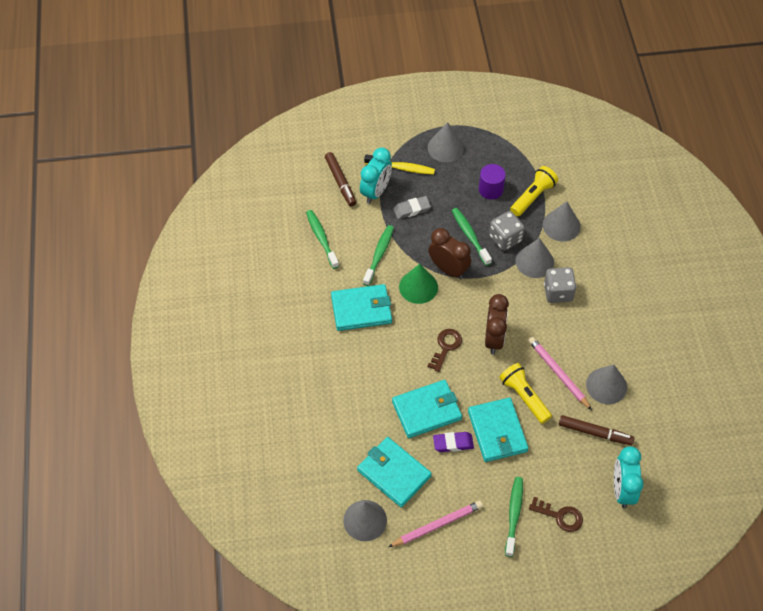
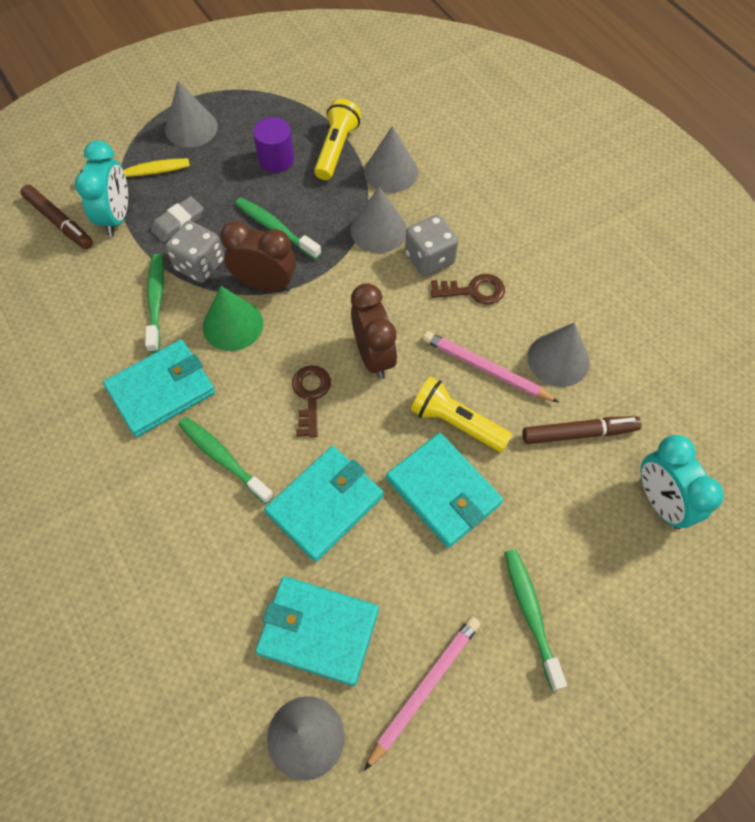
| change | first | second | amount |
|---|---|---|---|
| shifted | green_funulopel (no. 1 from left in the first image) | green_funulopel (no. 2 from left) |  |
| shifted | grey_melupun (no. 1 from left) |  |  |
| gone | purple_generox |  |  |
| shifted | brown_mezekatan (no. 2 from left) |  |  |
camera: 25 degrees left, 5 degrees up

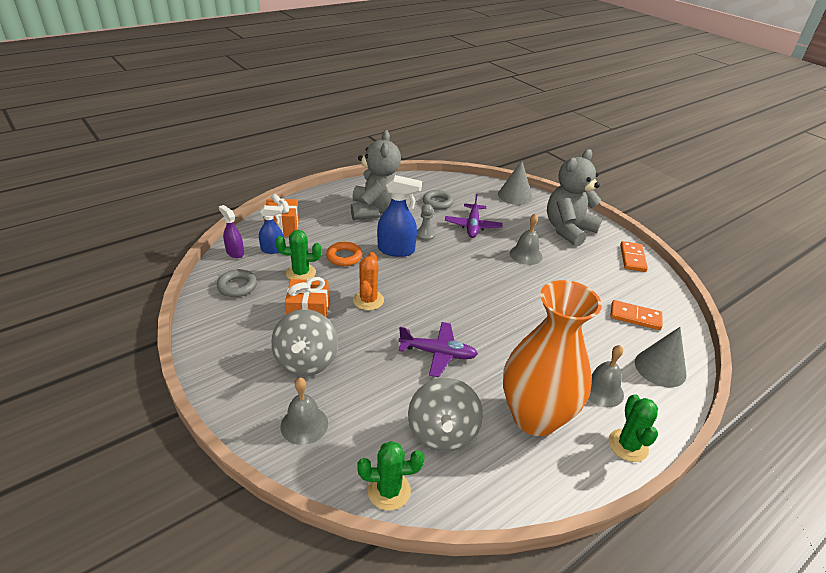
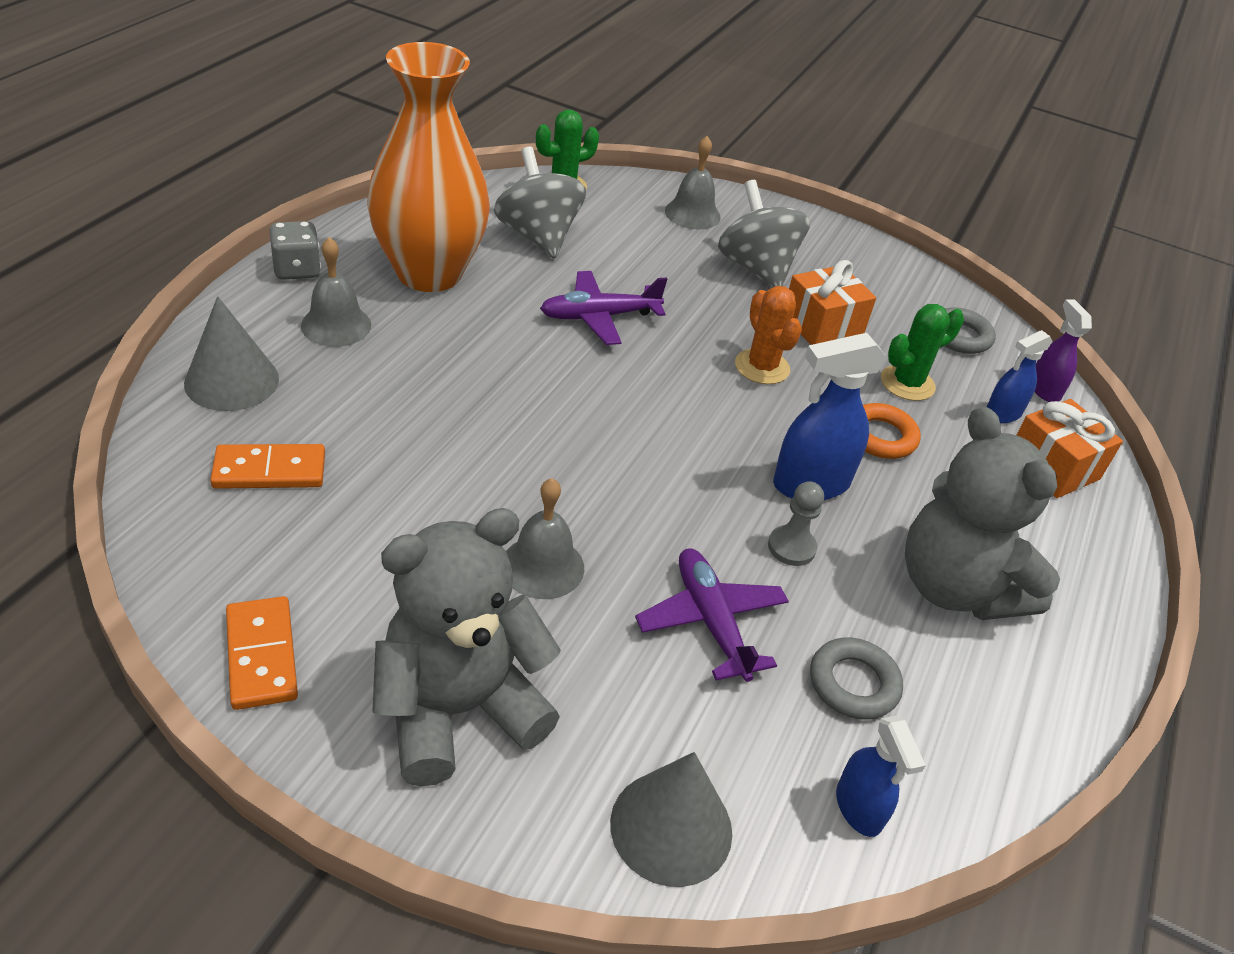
| change | first | second | amount |
|---|---|---|---|
| rotated | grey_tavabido (no. 2 from left in the first image) | grey_tavabido (no. 1 from left) | 135 degrees counterclockwise |
| rotated | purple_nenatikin |  | 120 degrees counterclockwise |
| swapped | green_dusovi (no. 3 from left) | grey_melupun |  |
| new |  | blue_nenatikin (no. 2 from left) |  |
camera: 150 degrees right, 5 degrees up

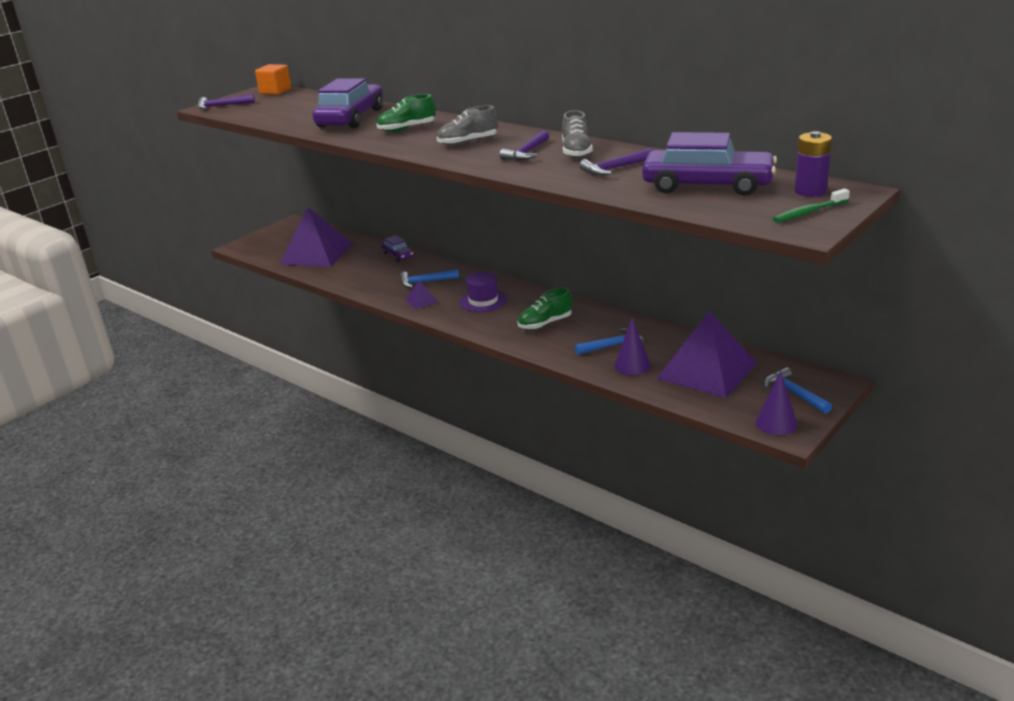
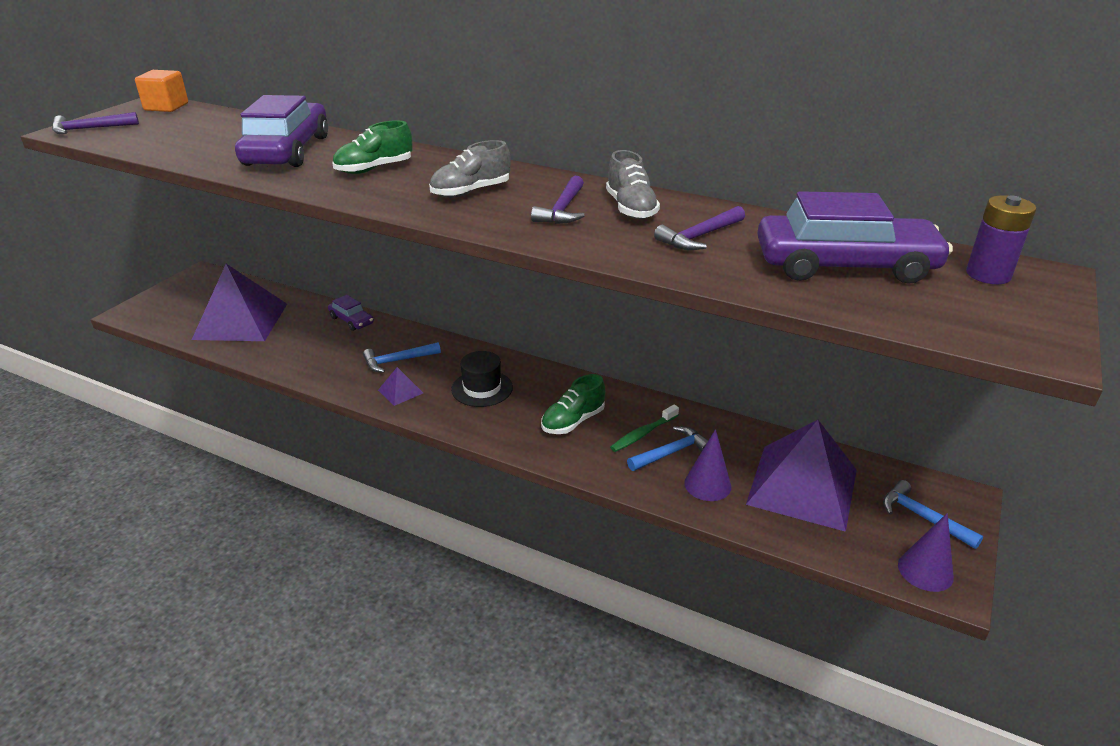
| change | first | second | amount |
|---|---|---|---|
| shifted | green_funulopel |  |  |
| repainted | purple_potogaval | black_potogaval |  |
camera: 15 degrees left, 5 degrees up

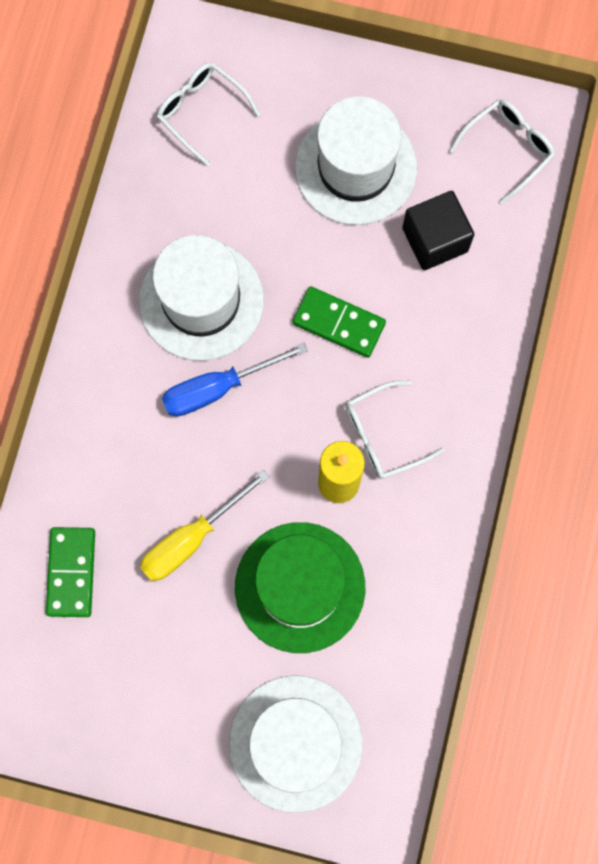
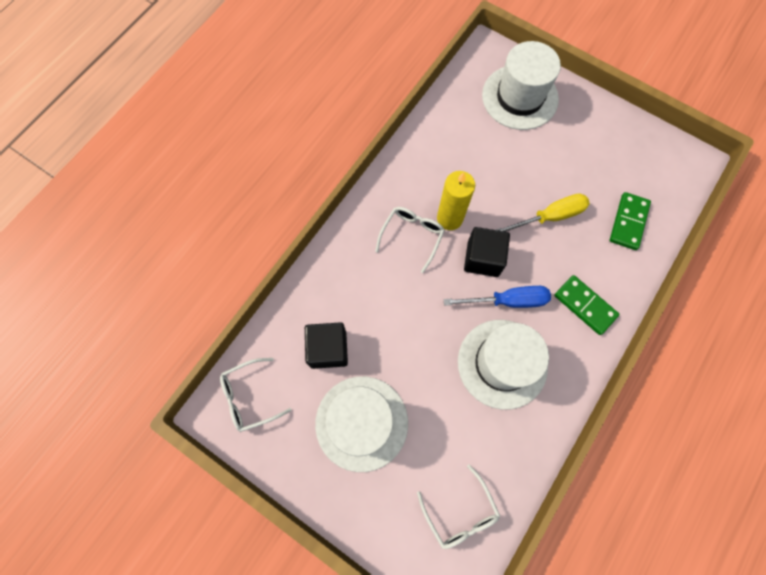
| change | first | second | amount |
|---|---|---|---|
| shifted | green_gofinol (no. 2 from left in the first image) | green_gofinol (no. 1 from left) |  |
| rotated | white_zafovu (no. 2 from left) |  | 60 degrees counterclockwise |
| gone | green_potogaval |  |  |
| new |  | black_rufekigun (no. 2 from left) |  |
camera: 160 degrees left, 5 degrees down

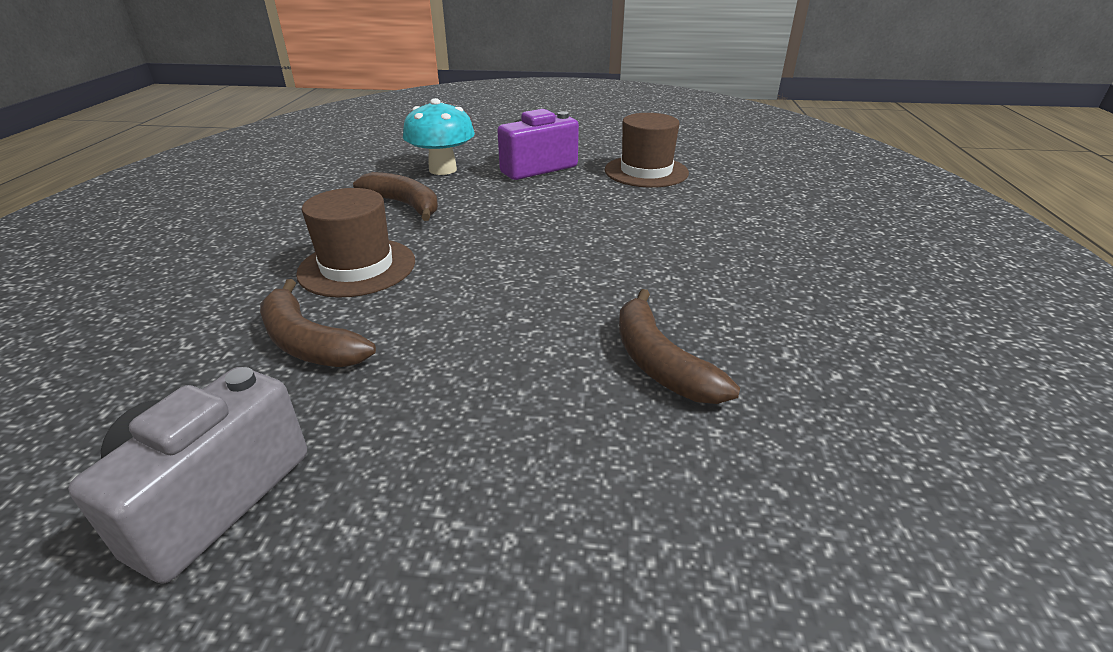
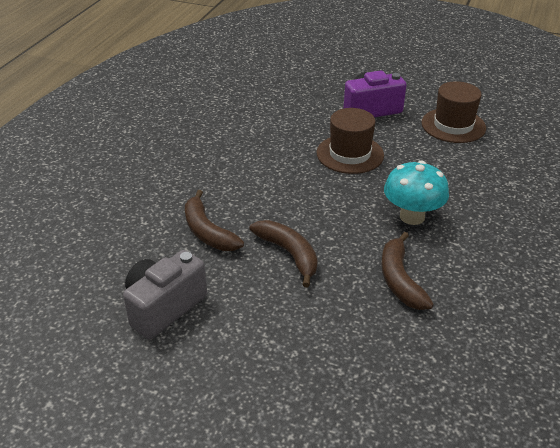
| change | first | second | amount |
|---|---|---|---|
| shifted | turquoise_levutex |  |  |
| shifted | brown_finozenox (no. 2 from left) |  |  |
| shifted | brown_potogaval (no. 1 from left) |  |  |
camera: 15 degrees right, 5 degrees up

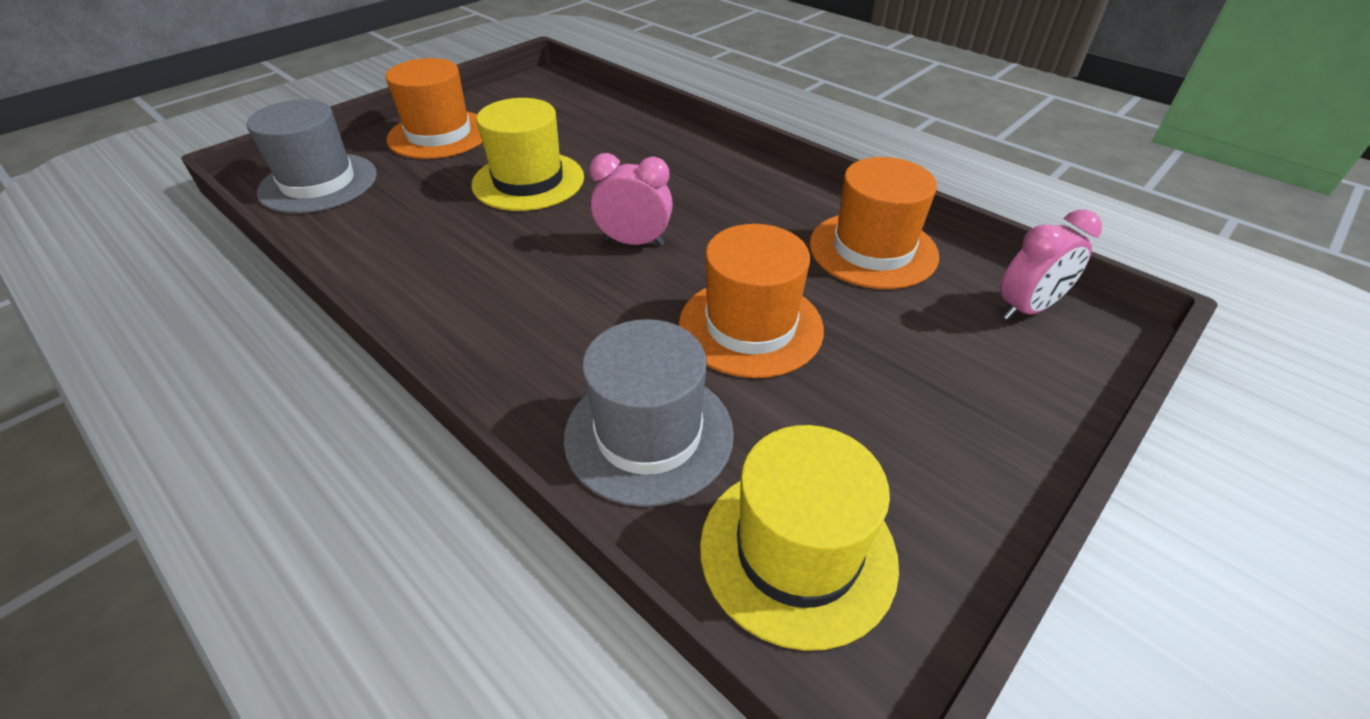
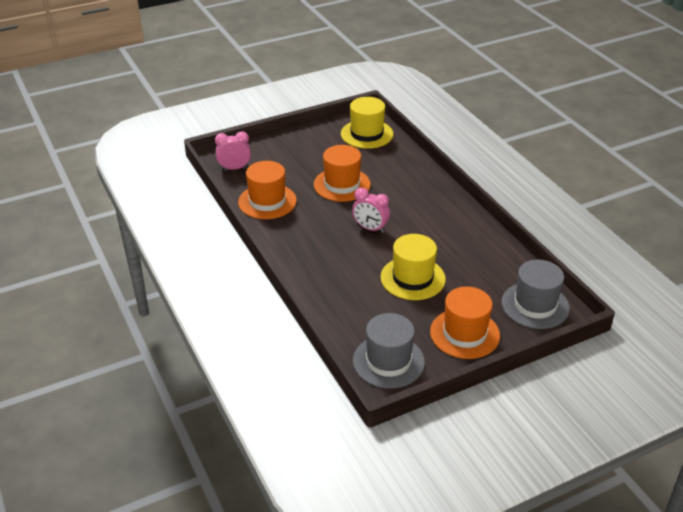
| change | first | second | amount |
|---|---|---|---|
| shifted | grey_potogaval (no. 2 from left in the first image) | grey_potogaval (no. 1 from left) |  |
camera: 160 degrees left, 5 degrees down

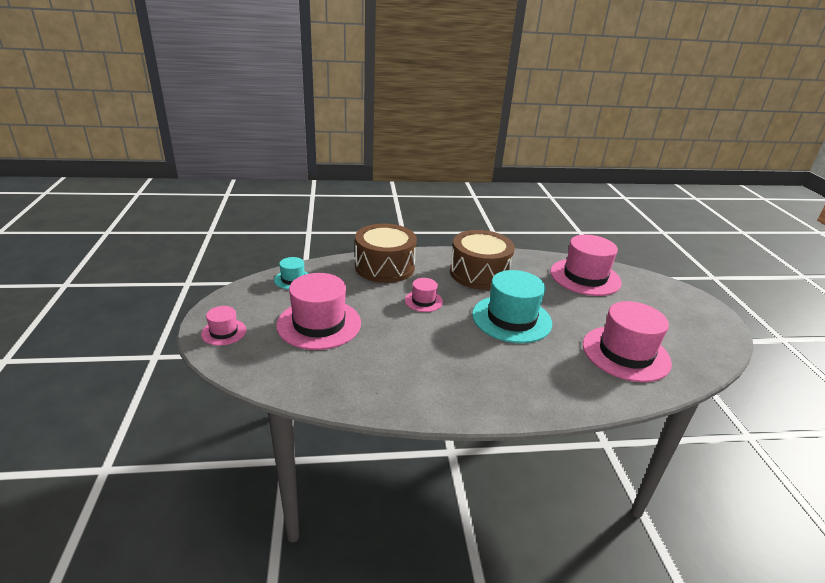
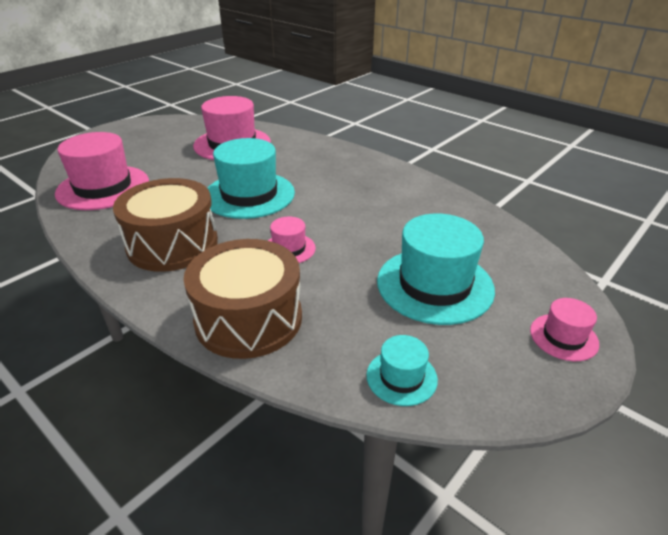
| change | first | second | amount |
|---|---|---|---|
| repainted | pink_potogaval (no. 2 from left) | turquoise_potogaval (no. 3 from left) |  |
camera: 130 degrees left, 5 degrees up

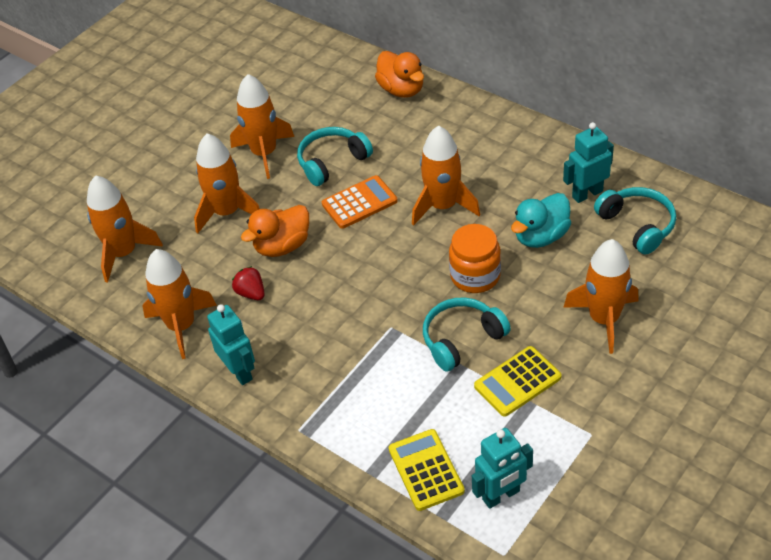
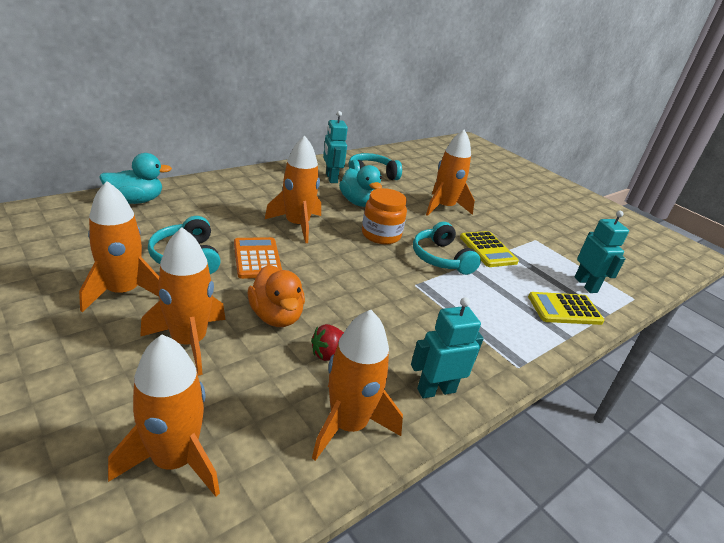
| change | first | second | amount |
|---|---|---|---|
| repainted | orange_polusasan (no. 2 from left) | turquoise_polusasan (no. 1 from left) |  |
camera: 85 degrees left, 15 degrees down

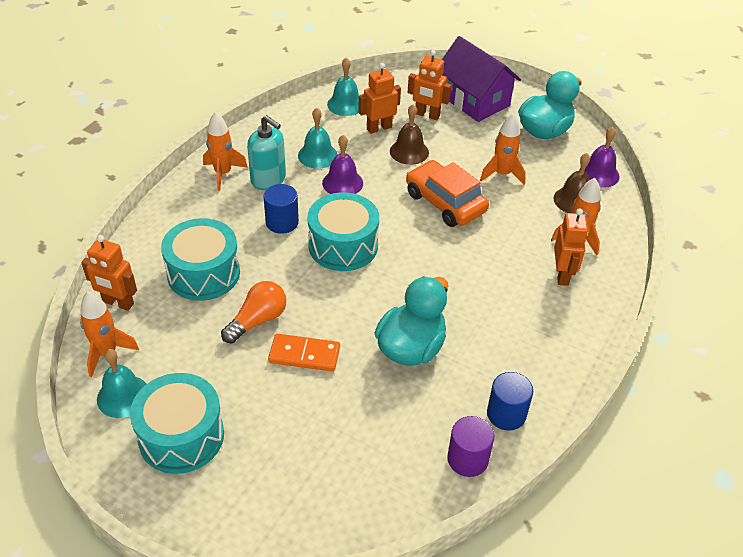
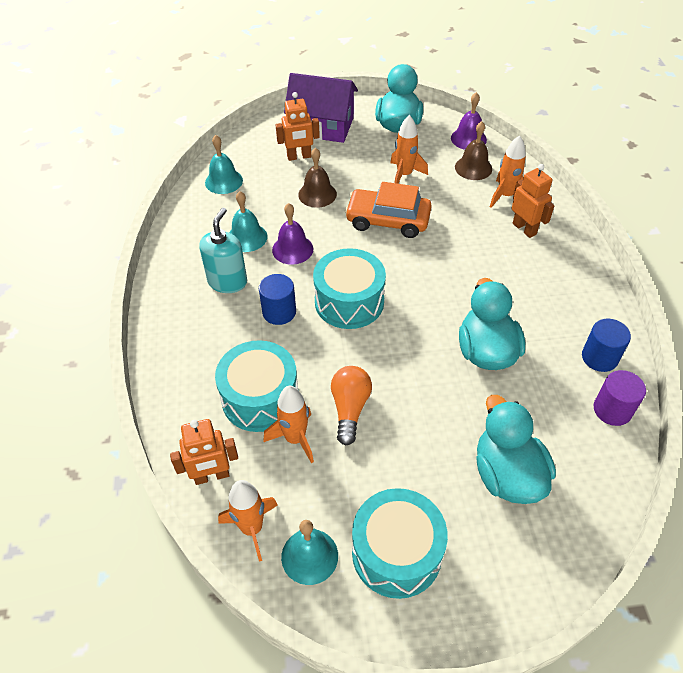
| change | first | second | amount |
|---|---|---|---|
| gone | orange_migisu (no. 2 from left) |  |  |
| shifted | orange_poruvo (no. 2 from left) |  |  |
| rotated | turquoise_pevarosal |  | 75 degrees counterclockwise |
| gone | orange_gofinol |  |  |
| new |  | turquoise_polusasan (no. 3 from left) |  |
camera: 35 degrees left, 5 degrees up

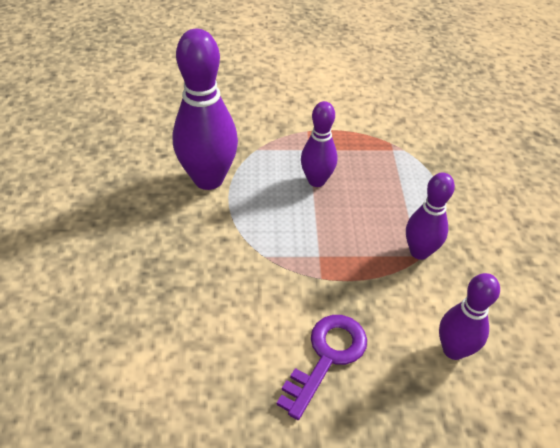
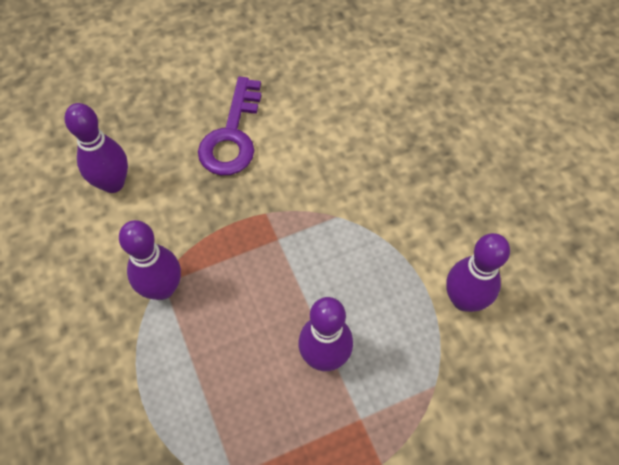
| change | first | second | amount |
|---|---|---|---|
| scaled | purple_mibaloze (no. 1 from left in the first image) | purple_mibaloze (no. 4 from left) | x0.59 |
camera: 160 degrees right, 15 degrees up

